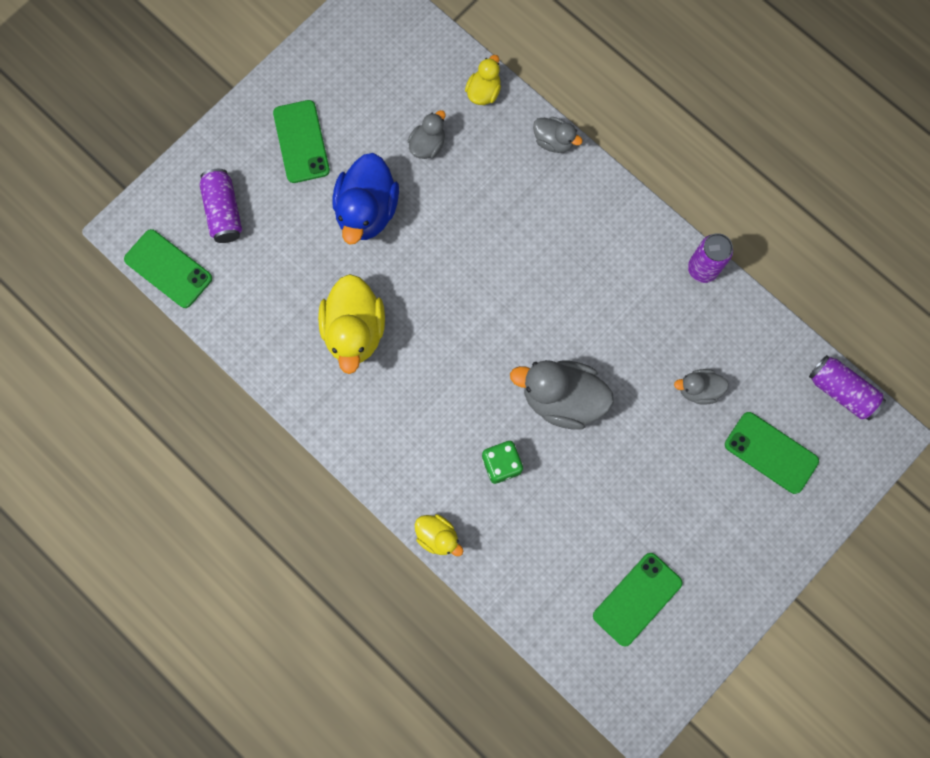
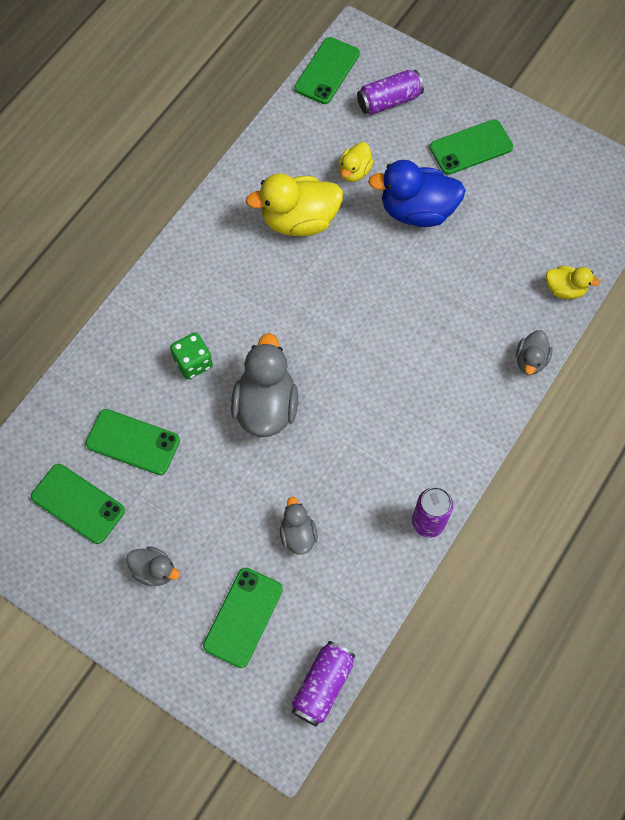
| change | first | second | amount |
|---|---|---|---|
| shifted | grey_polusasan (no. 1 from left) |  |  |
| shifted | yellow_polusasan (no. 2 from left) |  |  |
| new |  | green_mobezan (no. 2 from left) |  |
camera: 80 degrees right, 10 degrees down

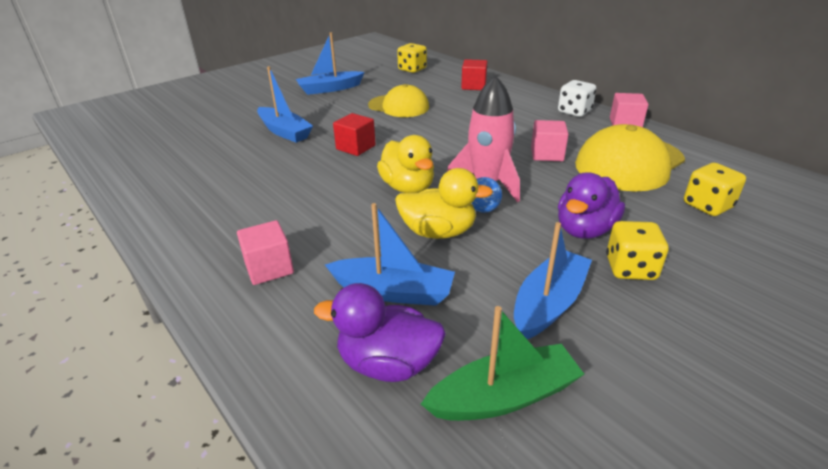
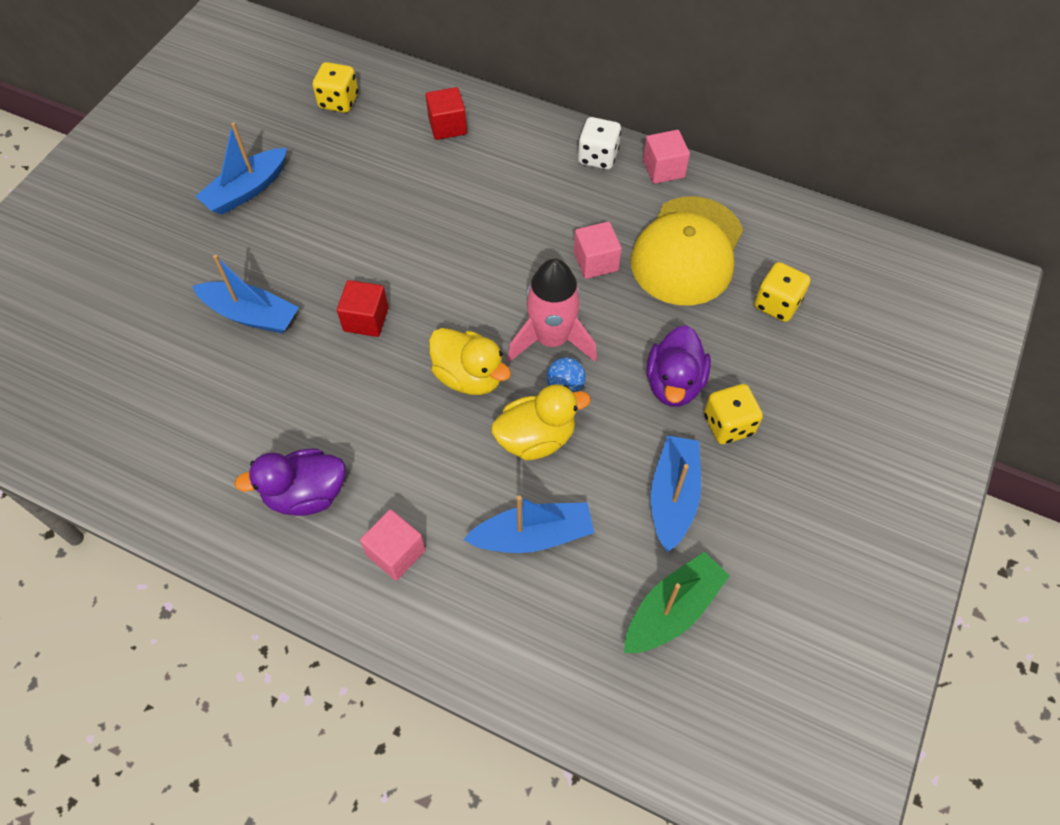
| change | first | second | amount |
|---|---|---|---|
| gone | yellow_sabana (no. 1 from left) |  |  |
| shifted | purple_polusasan (no. 1 from left) |  |  |
camera: 25 degrees left, 25 degrees up

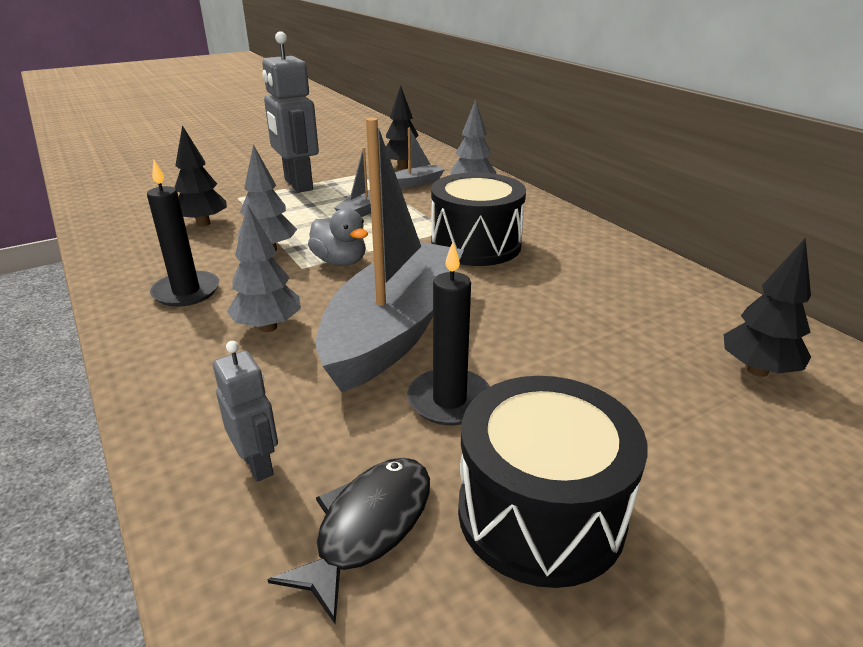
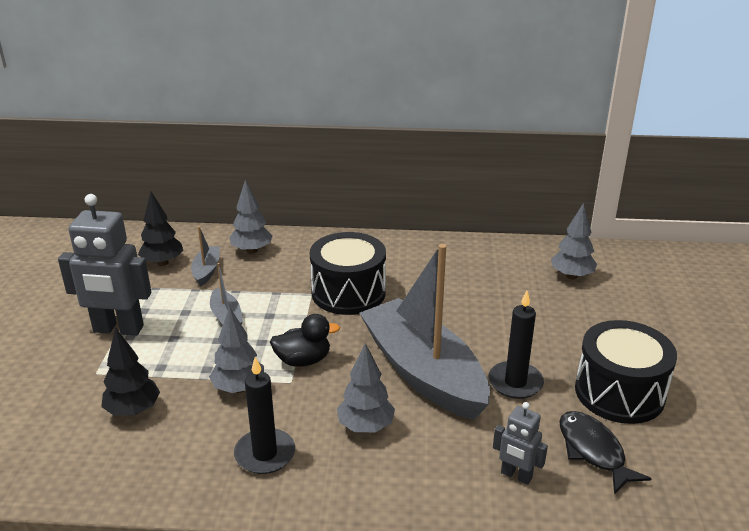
| change | first | second | amount |
|---|---|---|---|
| repainted | grey_polusasan | black_polusasan |  |
| repainted | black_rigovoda (no. 3 from left) | grey_rigovoda (no. 4 from left) |  |
| rotated | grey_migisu (no. 1 from left in the first image) | grey_migisu (no. 2 from left) | 150 degrees counterclockwise |
camera: 55 degrees left, 0 degrees up

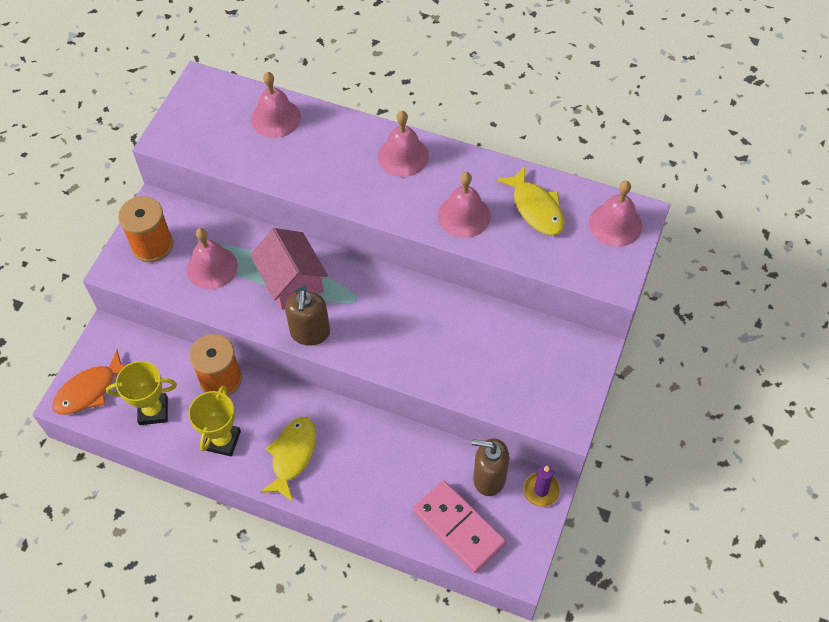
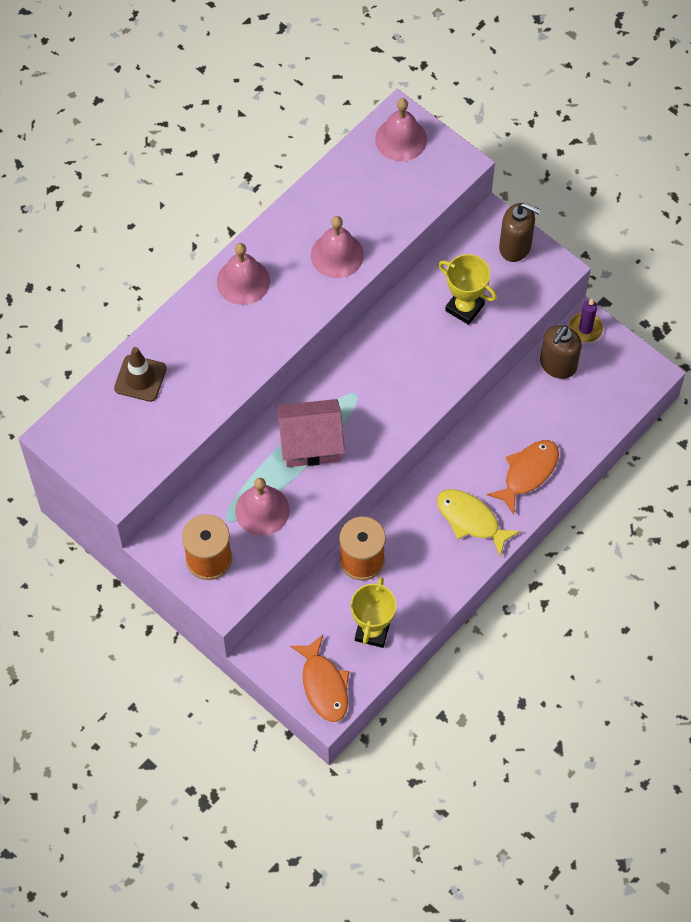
| change | first | second | amount |
|---|---|---|---|
| swapped | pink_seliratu (no. 2 from left) | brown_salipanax |  |
| gone | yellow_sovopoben (no. 2 from left) |  |  |
| shifted | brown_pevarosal (no. 1 from left) |  |  |
| shifted | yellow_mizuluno (no. 2 from left) |  |  |
| gone | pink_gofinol |  |  |
| new |  | orange_sovopoben (no. 2 from left) |  |
camera: 70 degrees left, 5 degrees up

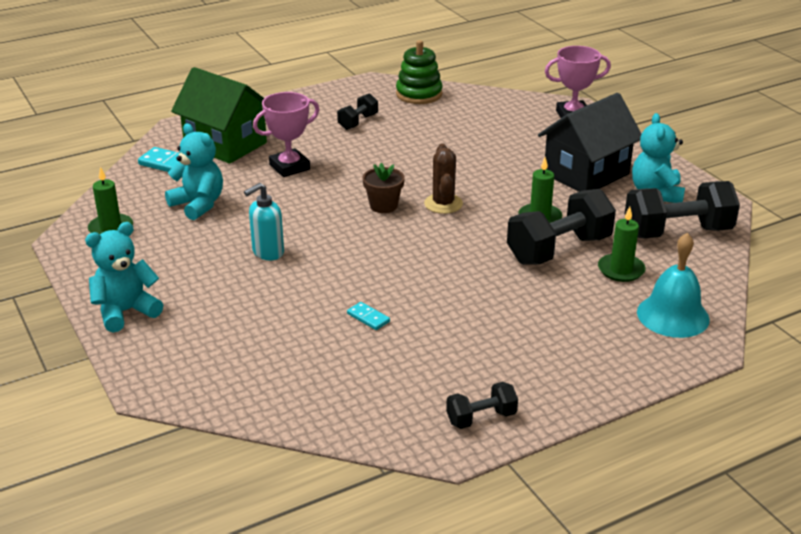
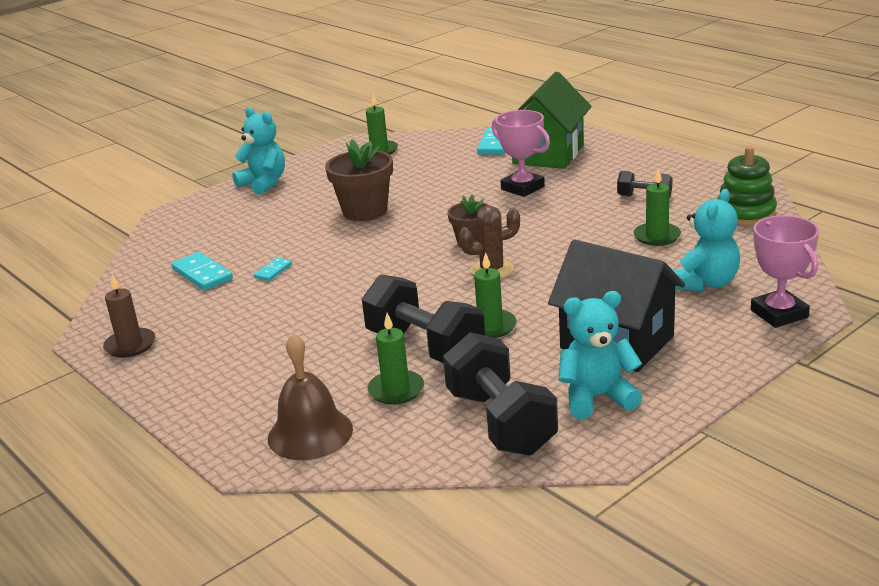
| change | first | second | amount |
|---|---|---|---|
| shifted | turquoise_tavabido (no. 2 from left in the first image) | turquoise_tavabido (no. 3 from left) |  |
| swapped | turquoise_pevarosal | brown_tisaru (no. 1 from left) |  |
| repainted | turquoise_seliratu | brown_seliratu |  |
| swapped | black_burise (no. 2 from left) | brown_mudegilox |  |
| new |  | green_mudegilox (no. 4 from left) |  |
| new |  | turquoise_gofinol (no. 1 from left) |  |
camera: 80 degrees right, 5 degrees down

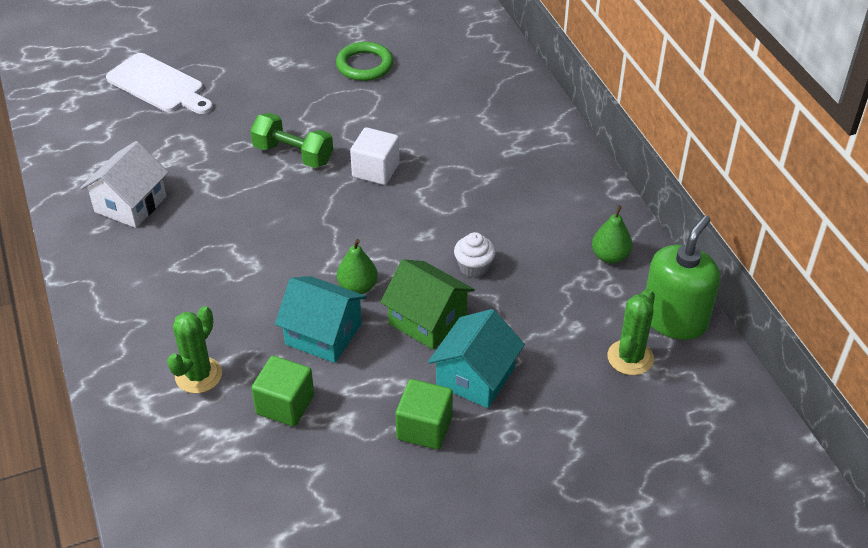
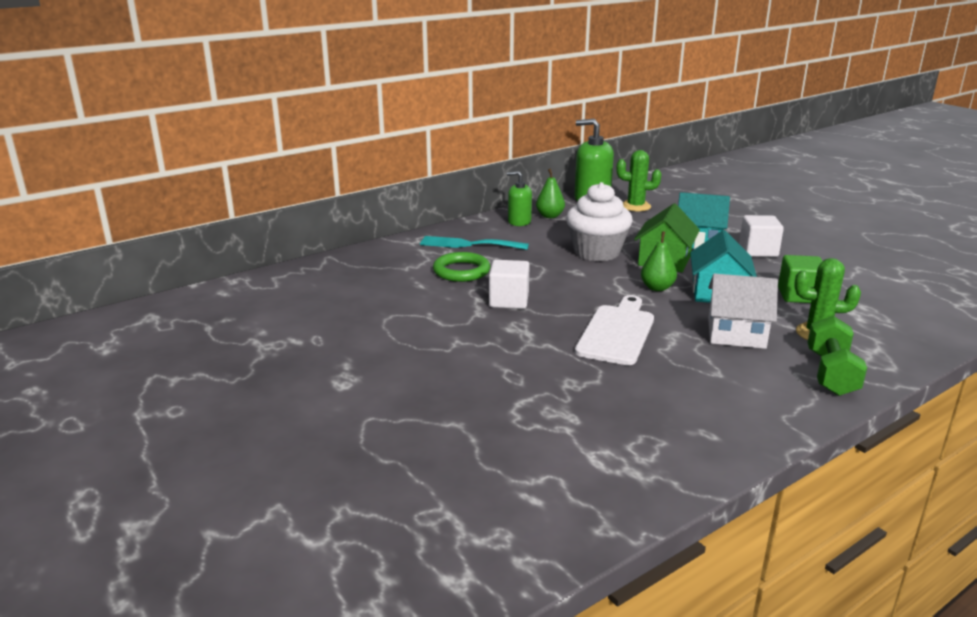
| change | first | second | amount |
|---|---|---|---|
| shifted | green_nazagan |  |  |
| shifted | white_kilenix |  |  |
| shifted | green_burise |  |  |
| shifted | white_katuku |  |  |
| scaled | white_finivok |  | x1.97 |
| repainted | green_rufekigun (no. 2 from left) | white_rufekigun (no. 2 from left) |  |
| new |  | green_pevarosal (no. 1 from left) |  |
| new |  | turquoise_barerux |  |
camera: 105 degrees left, 20 degrees down

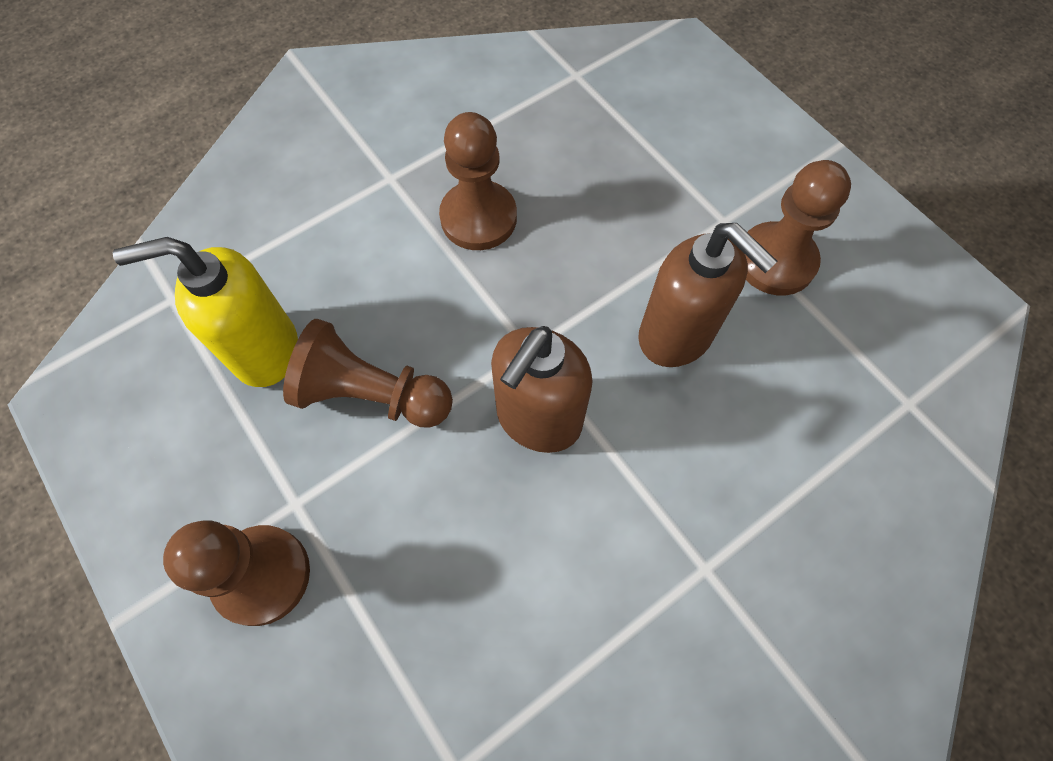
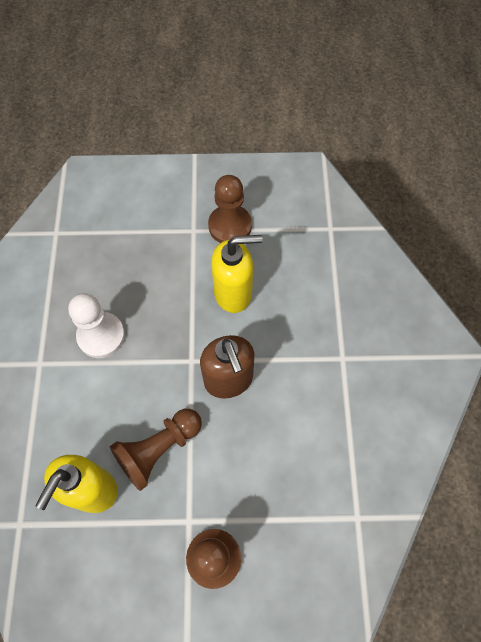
| change | first | second | amount |
|---|---|---|---|
| repainted | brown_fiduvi (no. 3 from left) | white_fiduvi |  |
| repainted | brown_pevarosal (no. 2 from left) | yellow_pevarosal (no. 2 from left) |  |
camera: 55 degrees left, 0 degrees up

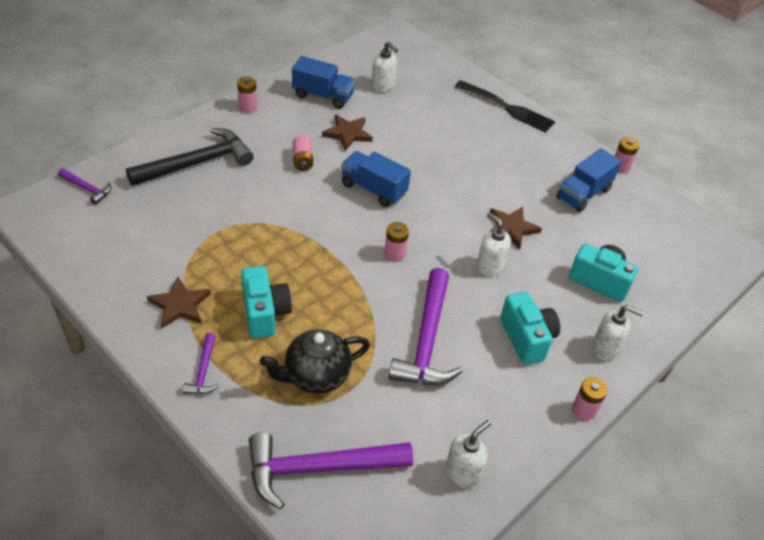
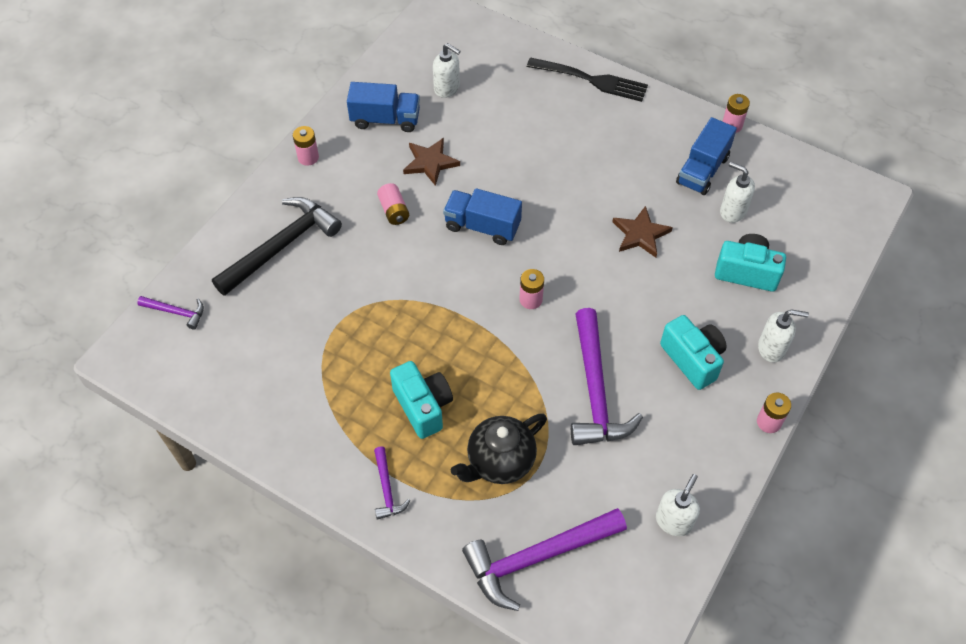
| change | first | second | amount |
|---|---|---|---|
| shifted | white_pevarosal (no. 3 from left) |  |  |
| gone | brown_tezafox (no. 1 from left) |  |  |
camera: 10 degrees left, 10 degrees up

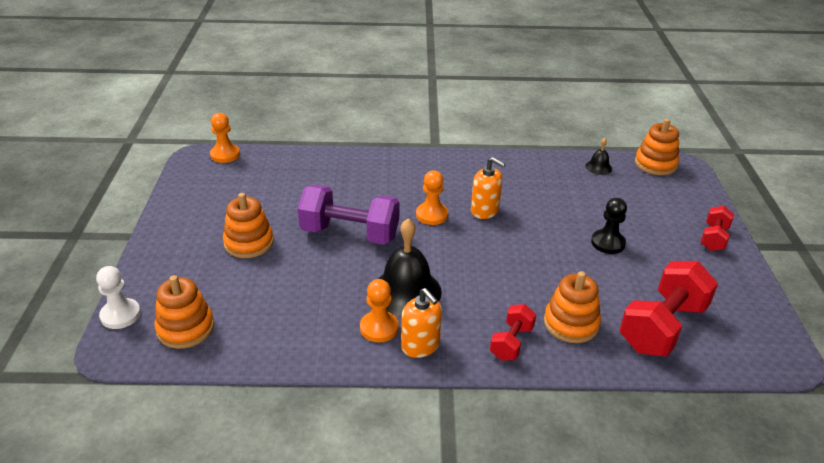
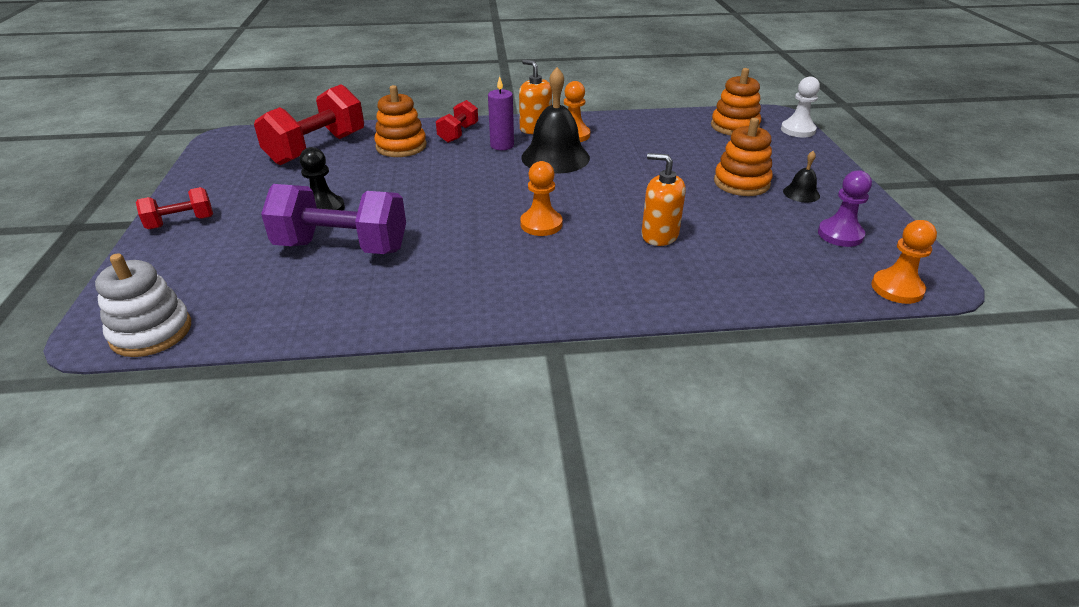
| change | first | second | amount |
|---|---|---|---|
| repainted | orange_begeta (no. 4 from left) | white_begeta |  |
| shifted | black_seliratu (no. 2 from left) |  |  |
| shifted | orange_pevarosal (no. 2 from left) |  |  |
| shifted | purple_burise |  |  |
| rotated | red_burise (no. 3 from left in the first image) | red_burise (no. 1 from left) | 45 degrees clockwise |
| new |  | purple_mudegilox |  |
| new |  | purple_fiduvi |  |
camera: 175 degrees right, 0 degrees up

